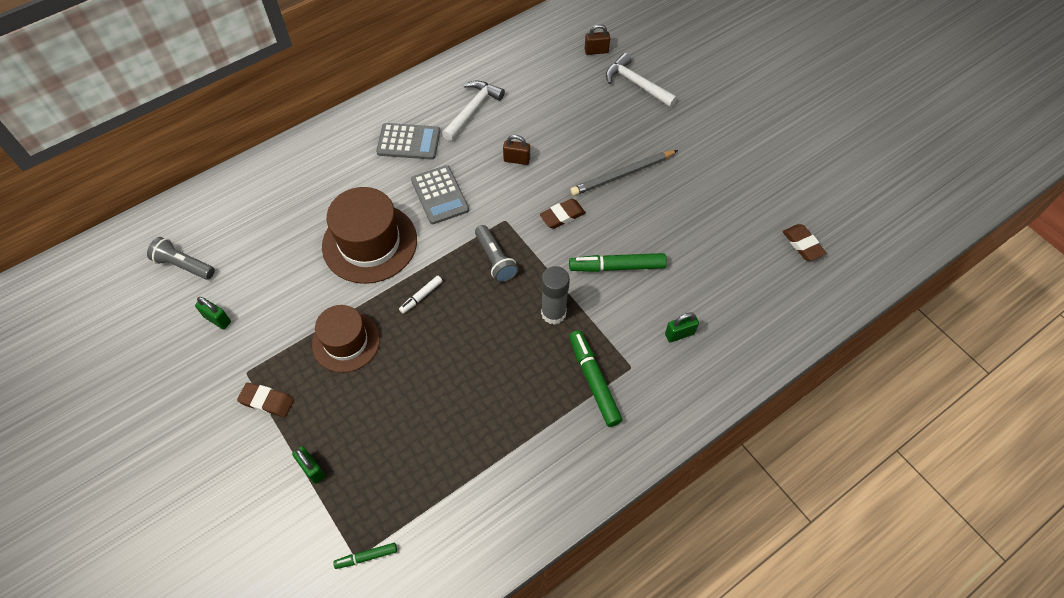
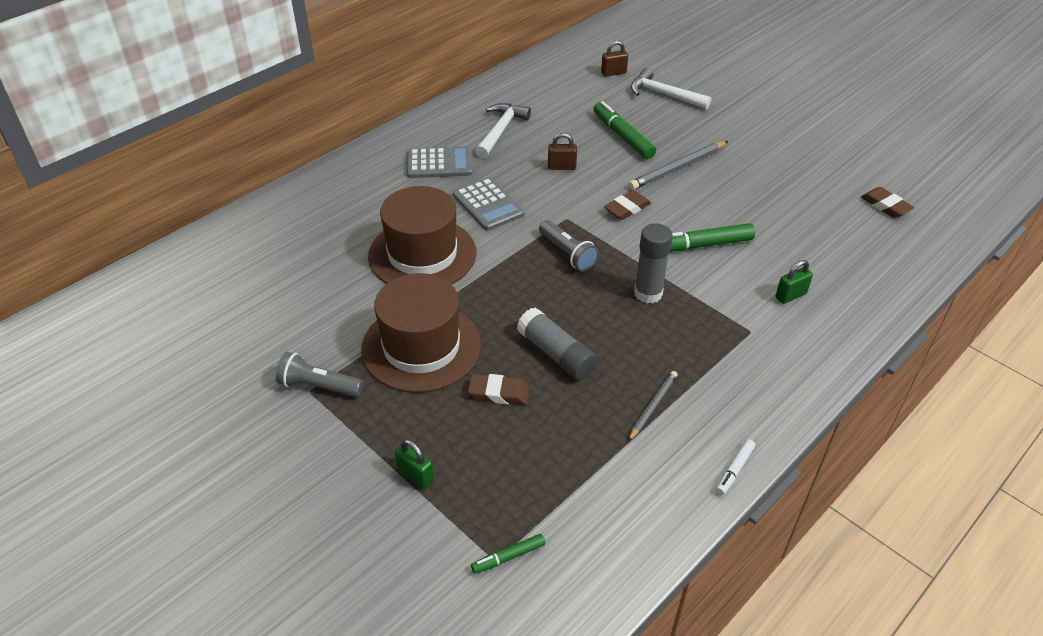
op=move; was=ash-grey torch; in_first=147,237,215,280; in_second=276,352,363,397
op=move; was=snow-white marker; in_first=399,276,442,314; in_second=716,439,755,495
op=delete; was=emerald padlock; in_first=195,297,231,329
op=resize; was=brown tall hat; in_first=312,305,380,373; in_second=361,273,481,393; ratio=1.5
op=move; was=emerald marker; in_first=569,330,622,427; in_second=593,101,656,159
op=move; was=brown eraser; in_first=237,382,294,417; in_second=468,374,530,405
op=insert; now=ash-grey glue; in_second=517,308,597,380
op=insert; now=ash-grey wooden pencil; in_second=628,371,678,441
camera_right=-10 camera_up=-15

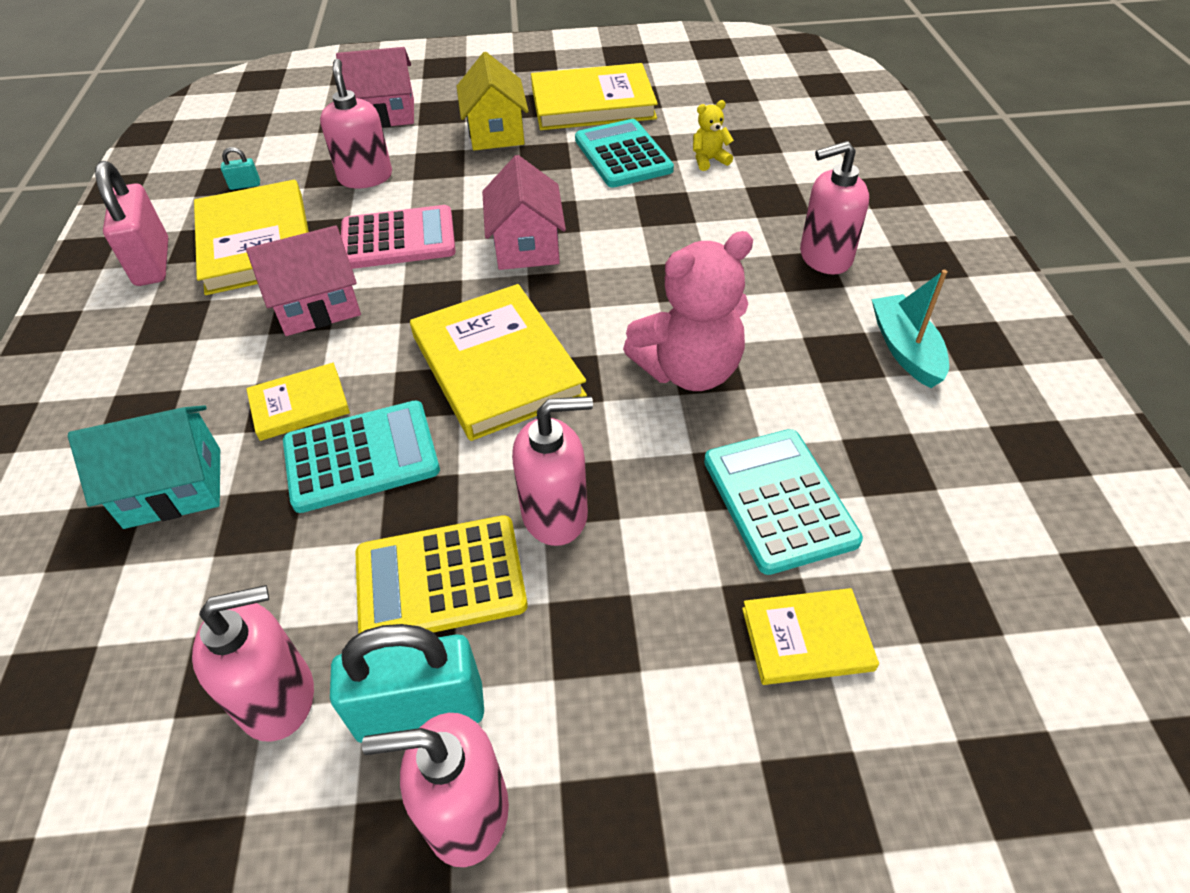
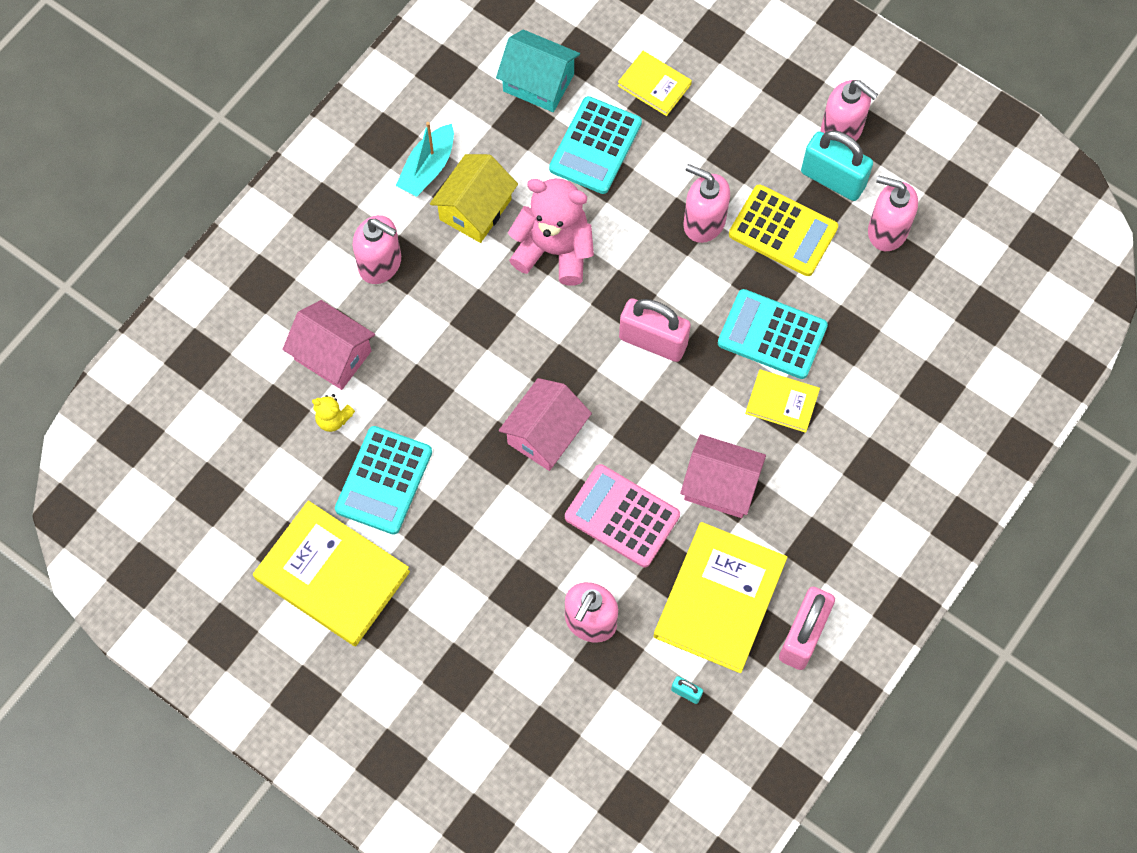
op=move; was=rose-pink cottage; in_first=336,47,414,128; in_second=282,300,375,390
op=move; was=bright yellow cottage; in_first=456,52,529,150; in_second=430,154,518,243
op=replace; was=bright yellow book; now=rose-pink padlock; in_first=410,284,587,441; in_second=619,298,691,362
op=move; was=turquoise cottage; in_first=68,405,220,529; in_second=496,30,580,112
camera_right=-140 camera_up=20

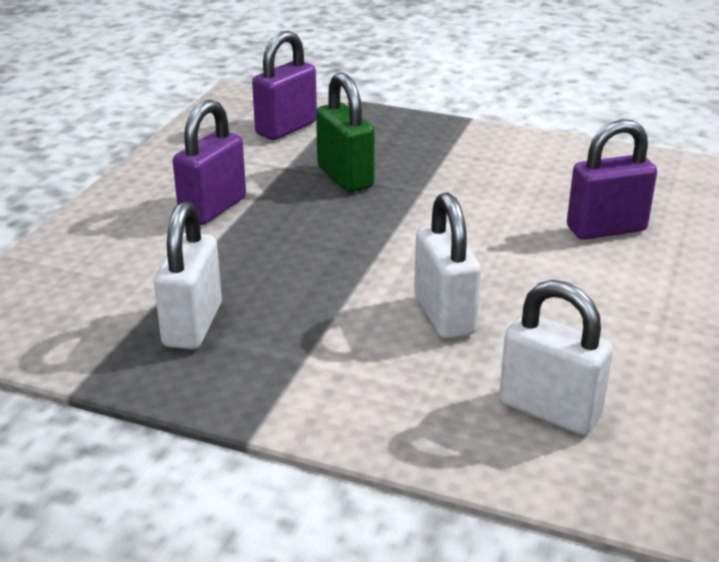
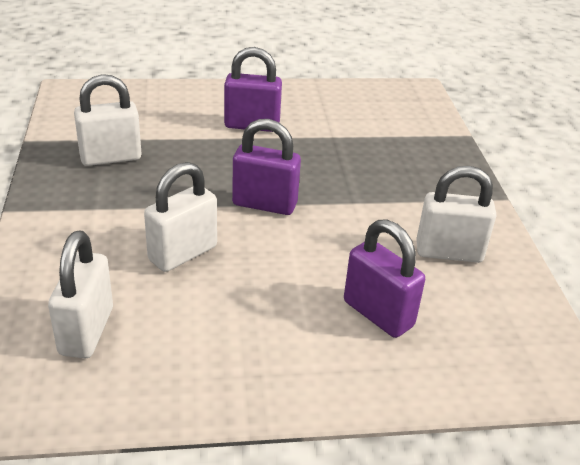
op=move; was=violet padlock; in_first=252,31,317,140; in_second=232,119,301,215
op=delete; was=emerald padlock; in_first=316,72,375,192
op=insert; now=snow-white padlock; in_second=416,166,496,263
camera_right=60 camera_up=5

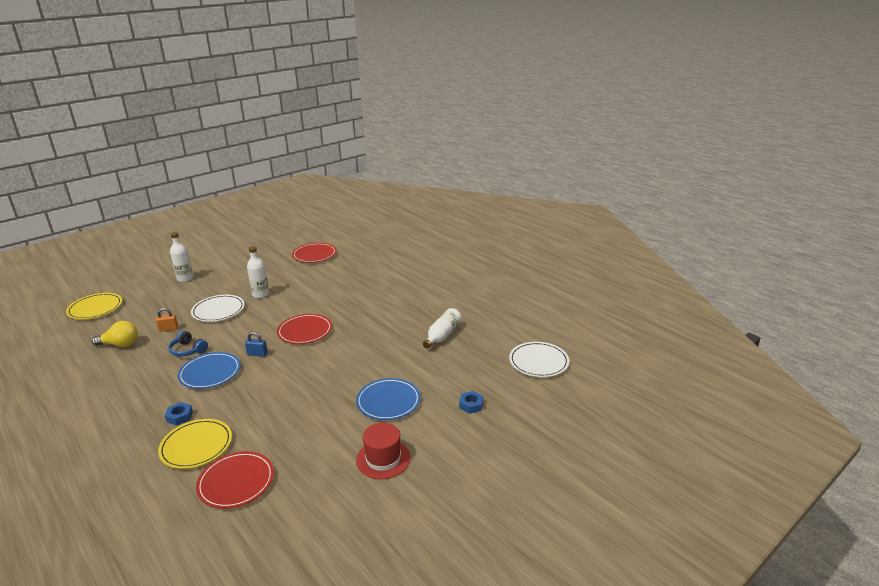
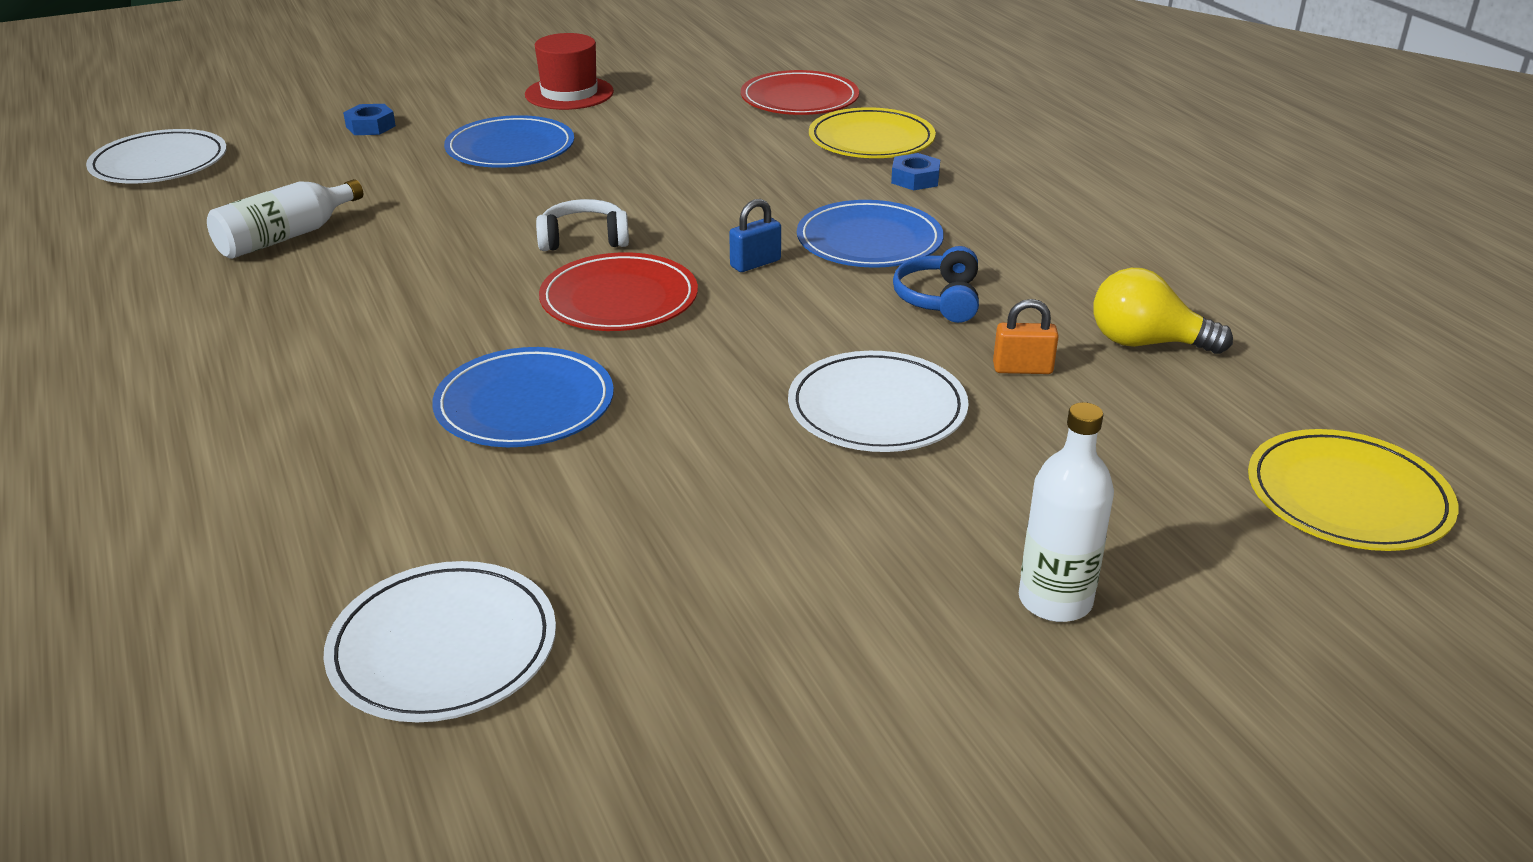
op=recolor; was=scarlet flat dish; now=snow-white flat dish; in_first=292,243,337,263; in_second=324,561,556,722
op=delete; was=snow-white drink bottle; in_first=247,246,269,298
op=rotate; was=blue headphones; in_first=168,330,208,356; in_second=893,246,979,323; clockwise=-135
op=rotate; was=blue padlock; in_first=245,332,268,357; in_second=729,199,781,272; clockwise=-60
op=insert; now=snow-white headphones; in_second=536,199,629,251
op=insert; now=blue flat dish; in_second=432,347,614,447
camera_right=-165 camera_up=5

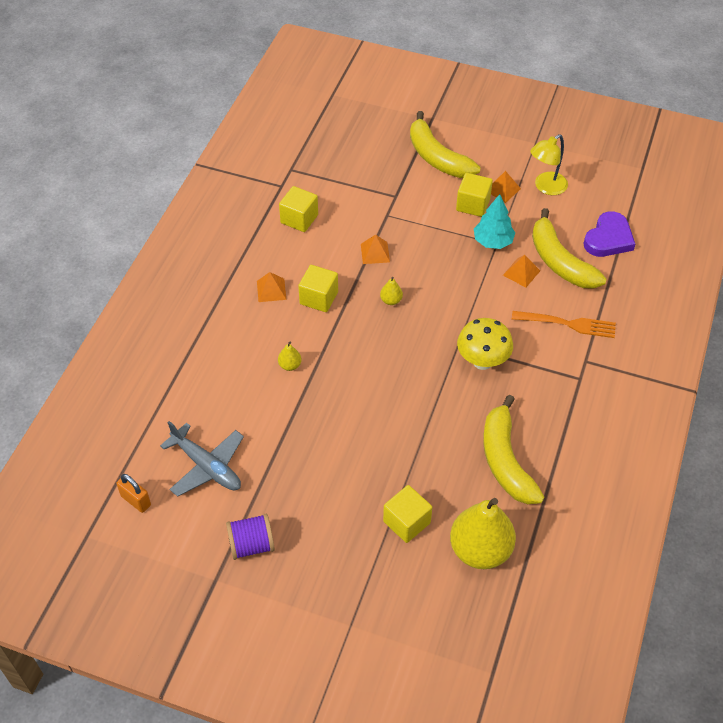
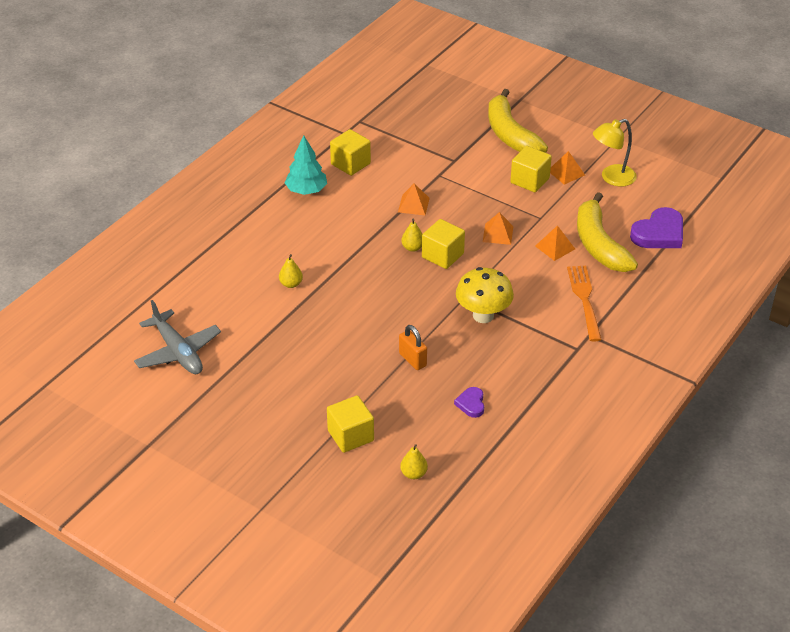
op=move; was=turquoise fir tree; in_first=474,194,515,249; in_second=285,135,327,195
op=move; was=bright yellow block; in_first=298,265,338,312; in_second=422,219,465,269
op=move; was=orange-coloured pyramid shape; in_first=257,272,286,302; in_second=483,212,513,245
op=rotate; was=orange-coloured dinner fork; in_first=512,311,616,338; in_second=567,266,602,342; clockwise=-120
op=replace; was=bright yellow banana; now=violet heart; in_first=483,395,545,504; in_second=454,387,484,418
op=move; was=orange-coloured padlock; in_first=116,474,151,513; in_second=399,325,427,370
op=resize; was=bright yellow toy pear; in_first=450,498,516,569; in_second=400,444,428,479; ratio=0.41
op=delete; was=violet reel of thread; in_first=226,514,275,560
camera_right=15 camera_up=-10

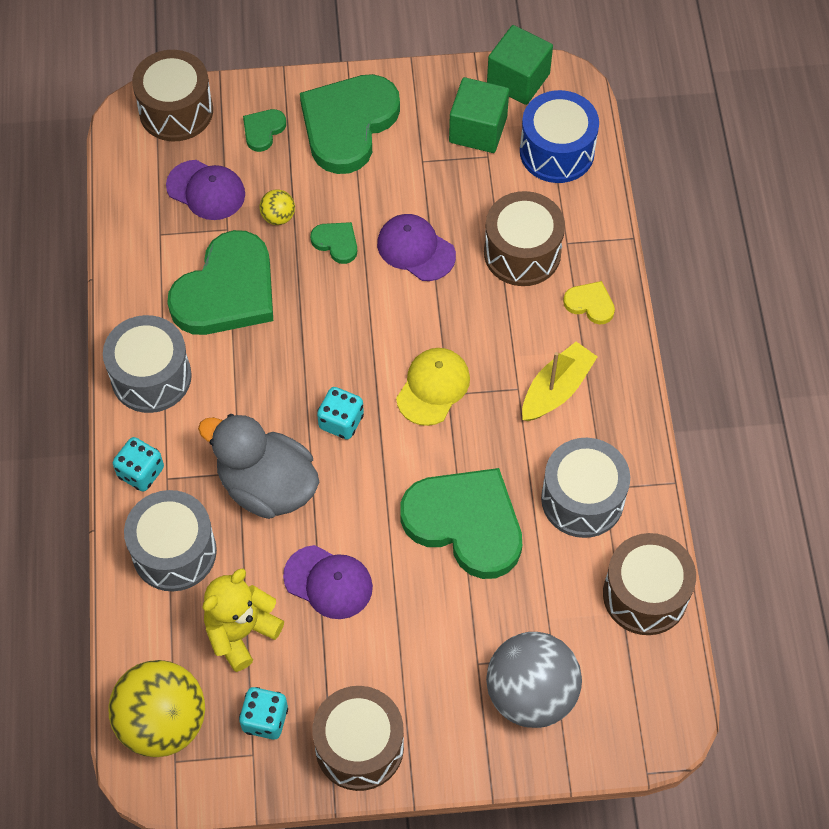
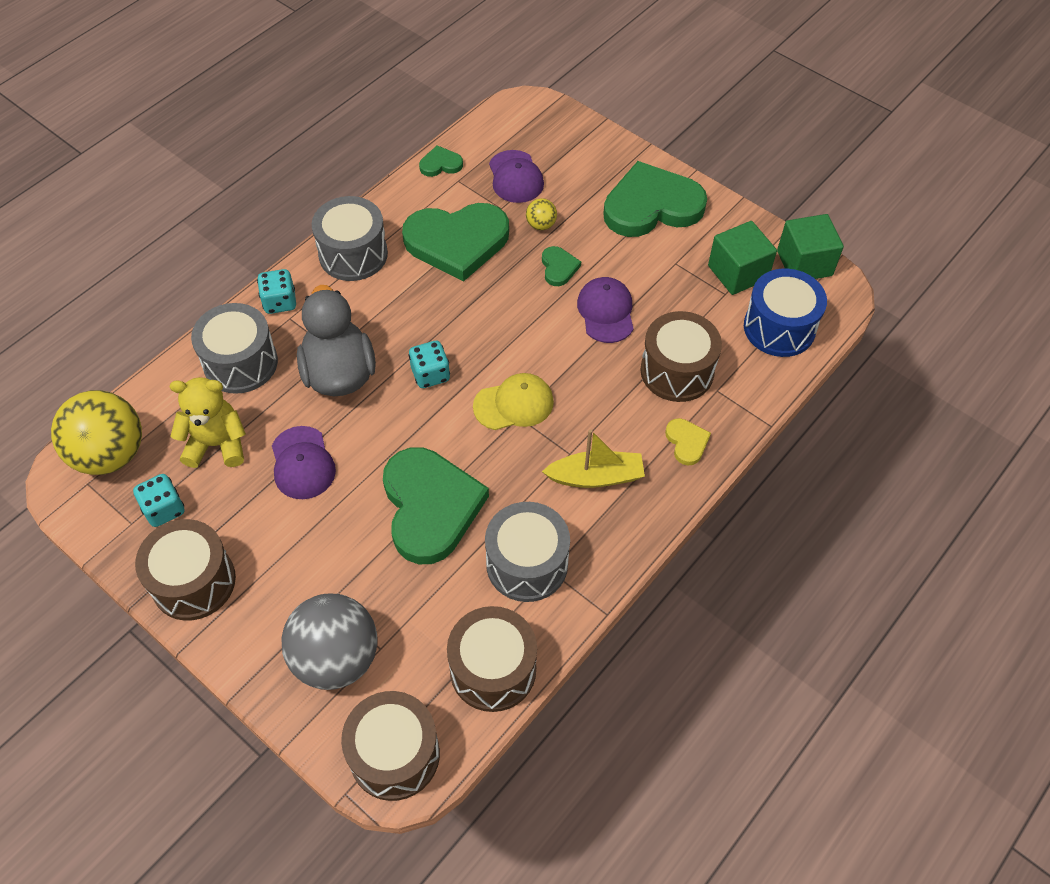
op=move; was=brown toy drum; in_first=132,50,213,141; in_second=341,691,440,801
op=move; was=emerald heart; in_first=243,109,286,152; in_second=419,146,463,177
camera_right=45 camera_up=-5

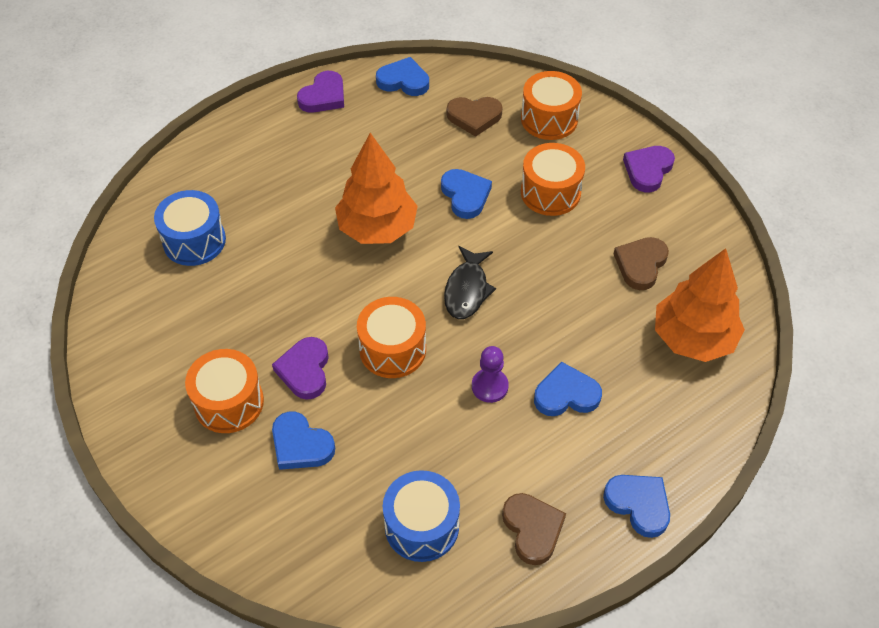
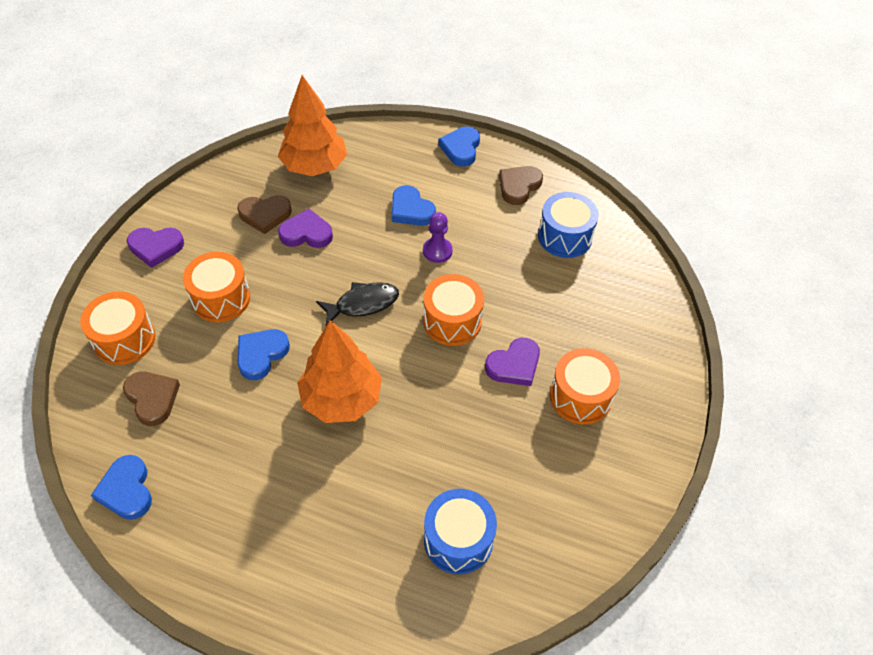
op=move; was=violet heart; in_first=297,71,344,113; in_second=278,209,333,248
op=delete; was=blue heart; in_first=272,411,335,470
camera_right=-125 camera_up=0

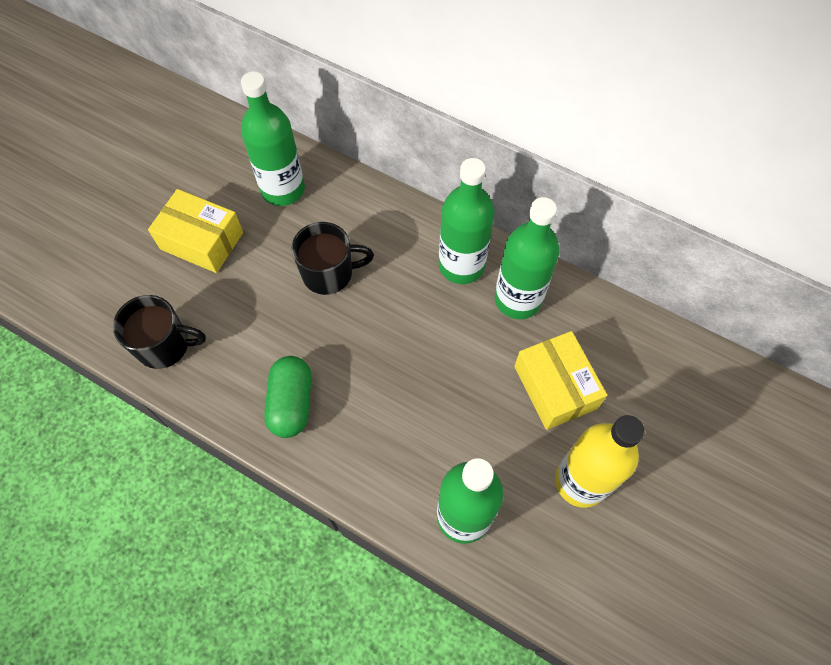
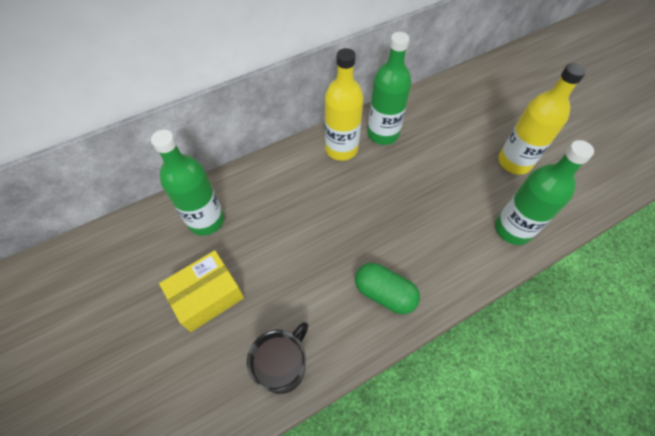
op=recolor; was=emerald drink bottle; now=bright yellow drink bottle; in_first=439,158,495,284; in_second=324,48,364,161
op=delete; was=ebony mug; in_first=291,222,374,295
op=delete; was=bright yellow box; in_first=514,331,607,430
camera_right=-60 camera_up=-5

